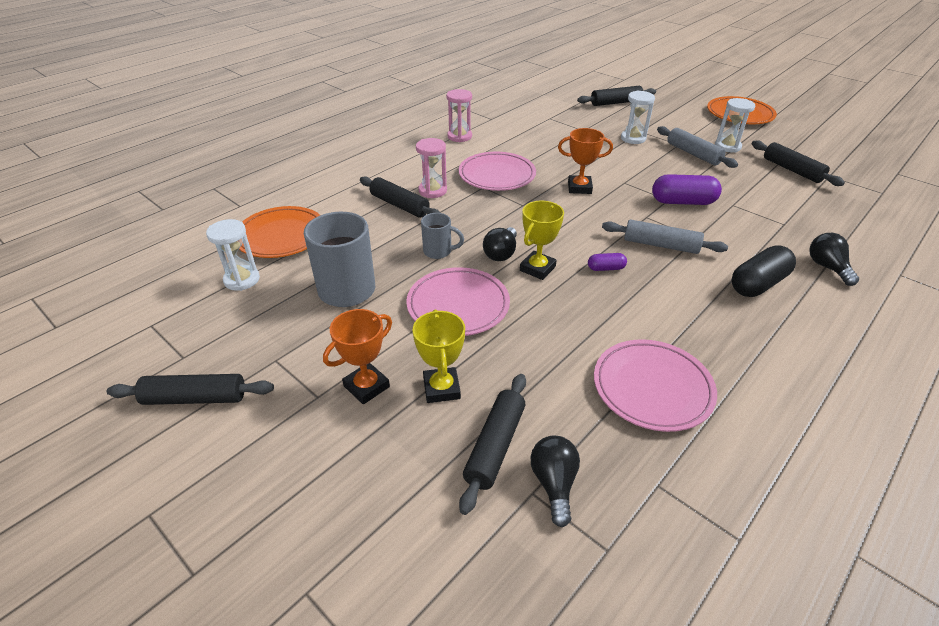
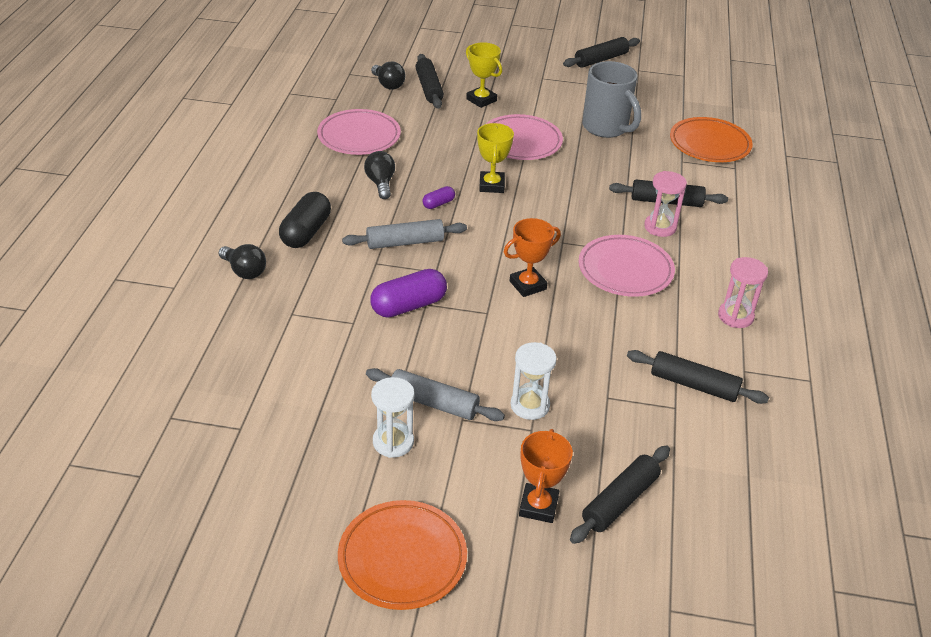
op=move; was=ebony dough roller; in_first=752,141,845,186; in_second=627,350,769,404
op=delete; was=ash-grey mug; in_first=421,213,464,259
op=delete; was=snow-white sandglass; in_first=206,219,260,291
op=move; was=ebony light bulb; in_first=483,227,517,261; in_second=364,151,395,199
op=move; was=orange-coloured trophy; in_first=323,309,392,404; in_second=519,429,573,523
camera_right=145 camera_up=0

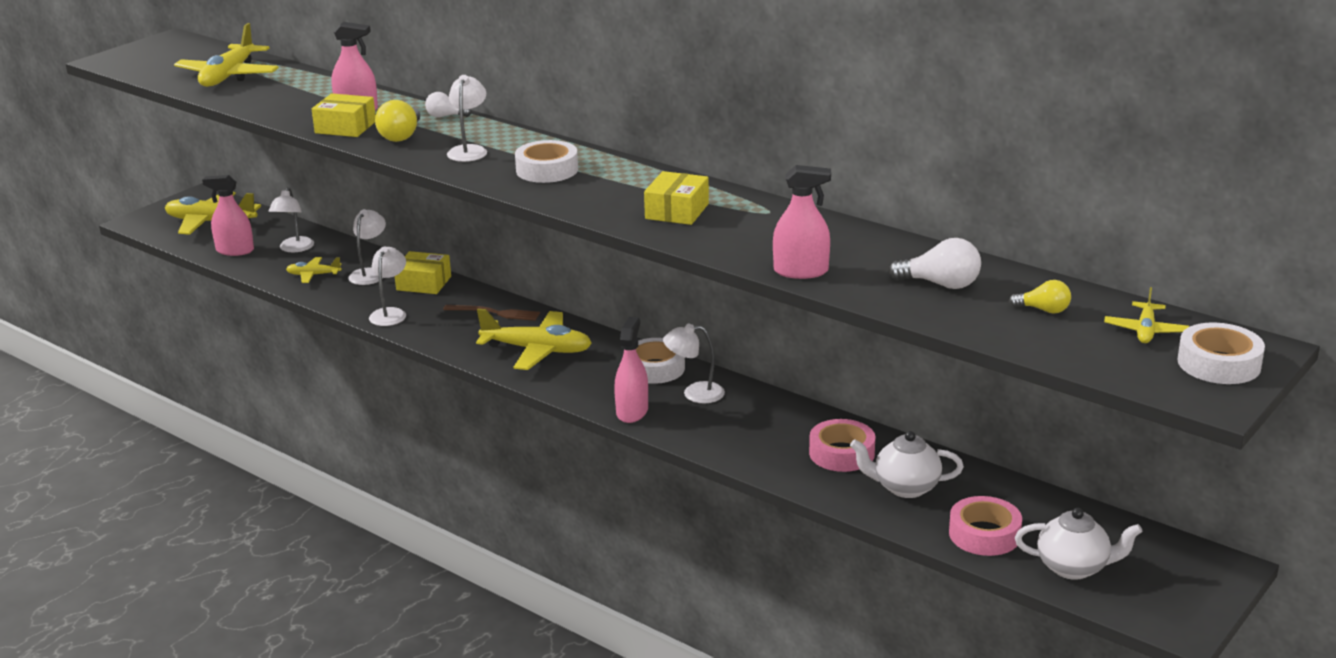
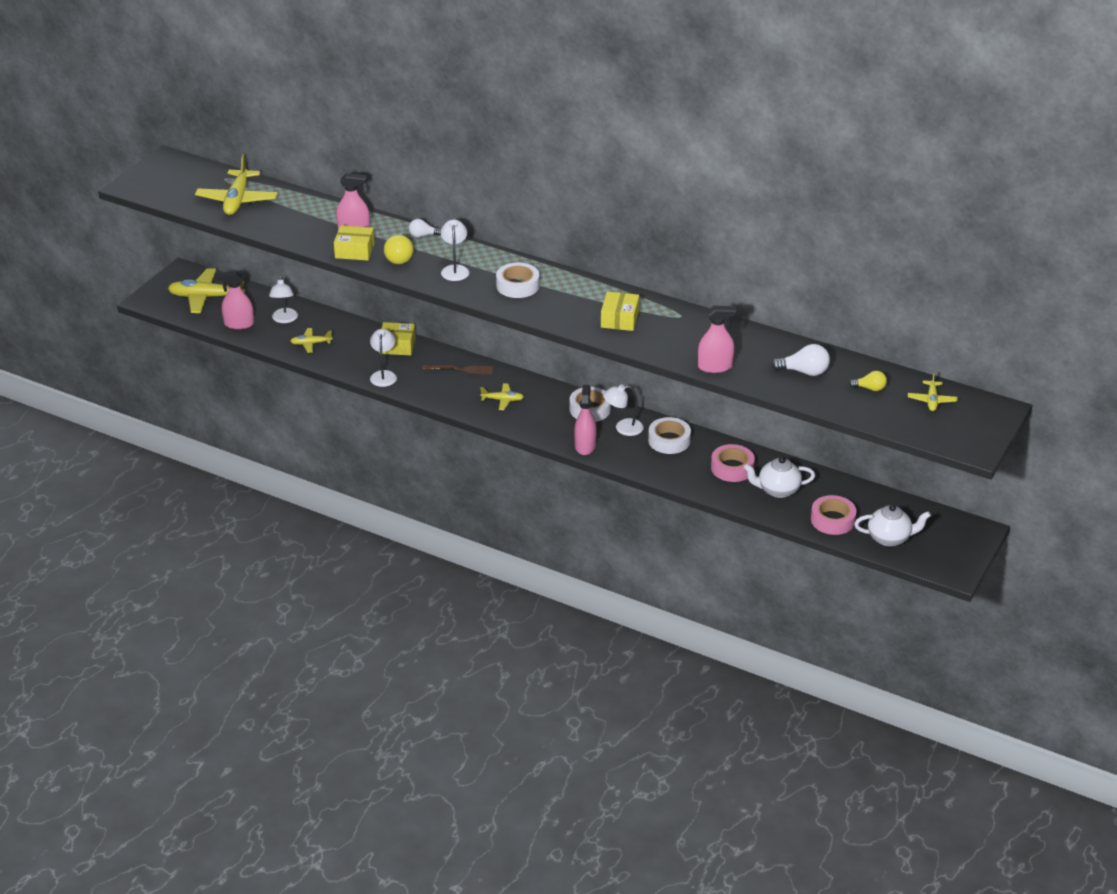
op=delete; was=snow-white desk lamp; in_first=348,209,386,285
op=resize; was=bright yellow plane; in_first=476,309,592,370; in_second=480,383,524,410; ratio=0.52
op=move; was=snow-white tape; in_first=1178,323,1265,384; in_second=648,417,691,454
camera_right=-10 camera_up=10

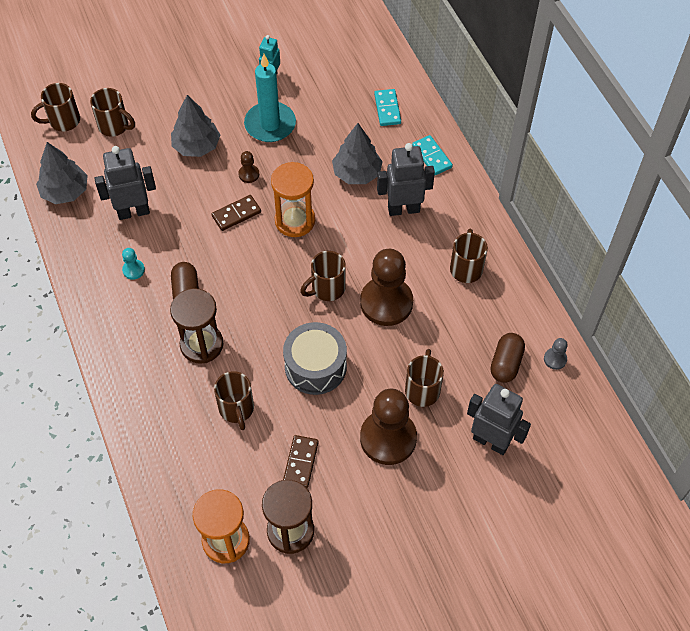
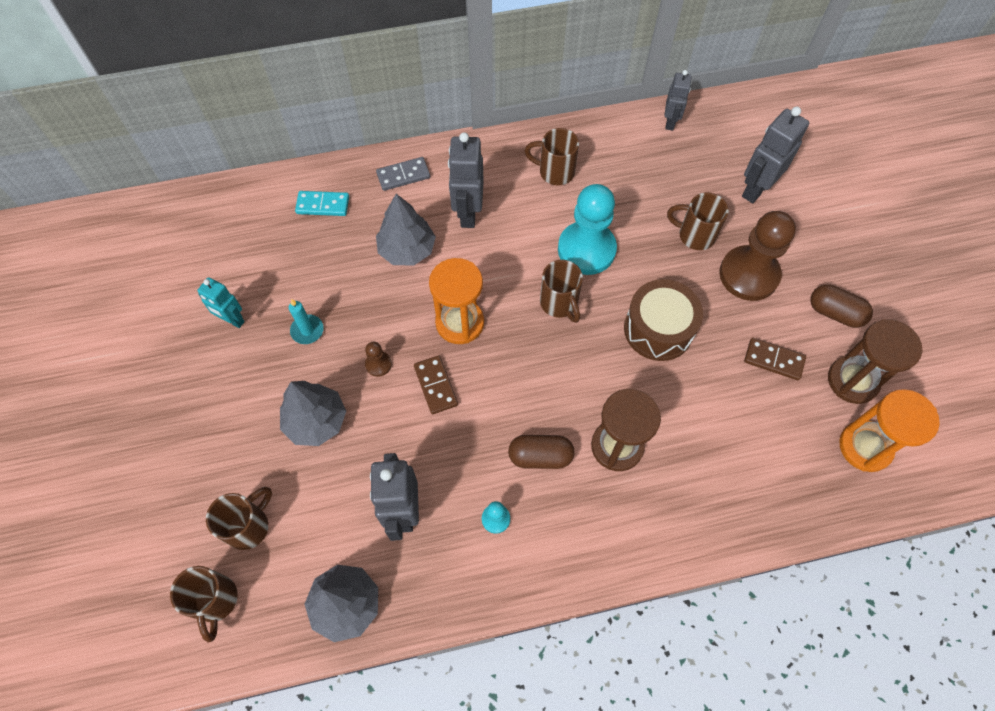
op=resize; was=turquoise candle; in_first=244,54,296,142; in_second=289,299,324,344; ratio=0.51
op=recolor; was=turquoise domino piece; now=ash-grey domino piece; in_first=412,135,453,176; in_second=376,157,430,191
op=recolor; was=brown chess pawn; now=turquoise chess pawn; in_first=360,249,413,326; in_second=558,184,617,275
op=recolor; was=ash-grey toy drum; now=brown toy drum; in_first=283,322,347,395; in_second=624,279,703,361
op=move; was=brown pill; in_first=491,333,525,383; in_second=811,284,873,328
op=replace; was=ash-grey chess pawn; now=ash-grey robot; in_first=544,338,568,370; in_second=664,70,691,131
op=delete; was=brown mug; in_first=214,371,254,430
camera_right=-80 camera_up=5

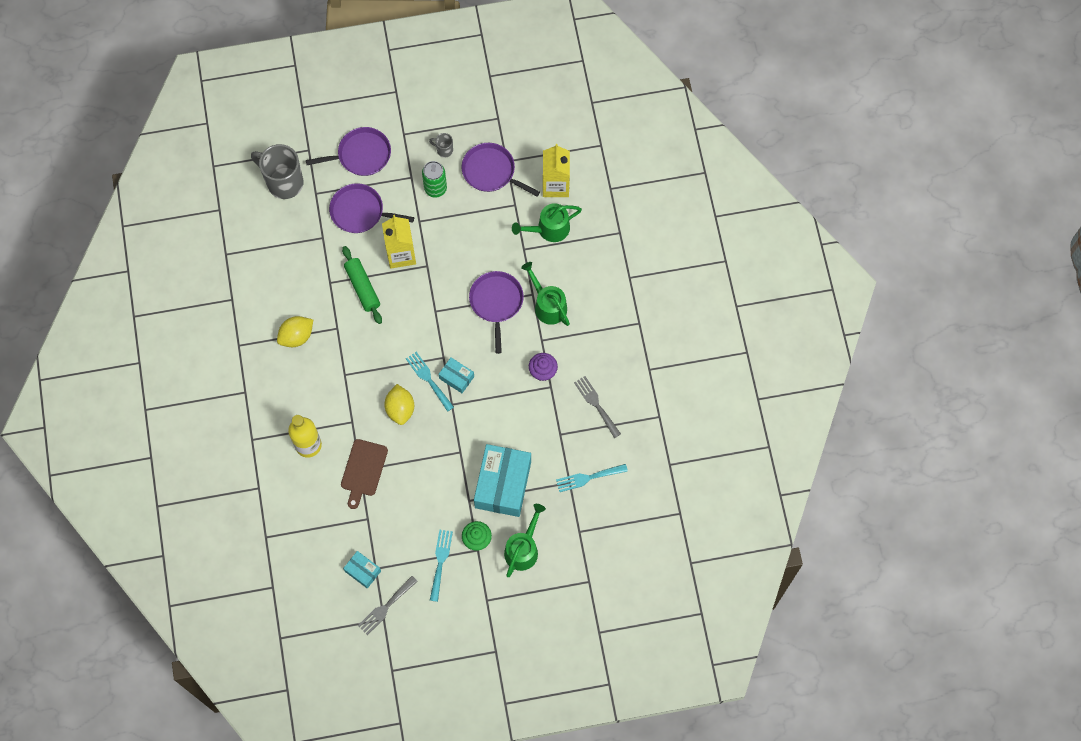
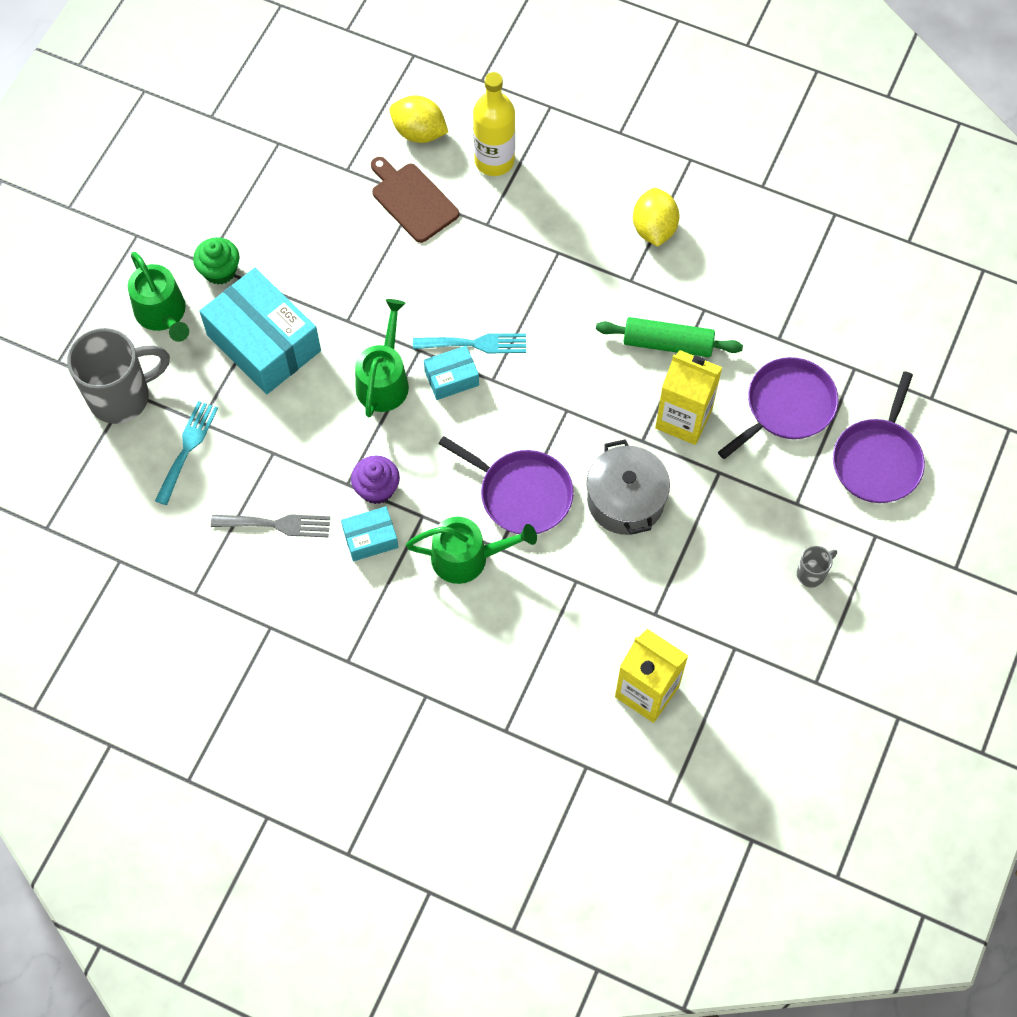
op=delete; was=violet pan; in_first=462,143,540,196
op=move; was=ash-grey mug; in_first=251,144,303,199; in_second=67,328,170,424
op=delete; was=emerald can; in_first=422,161,447,198
op=move; was=emerald sprinkling can; in_first=512,203,582,242; in_second=355,299,409,417
op=move; was=bright yellow citrus fruit; in_first=384,384,414,425; in_second=390,95,448,143
op=delete; was=turquoise dinner fork; in_first=430,530,453,602
op=move; was=turquoise box; in_first=343,551,381,589; in_second=341,506,398,561
op=delete; was=ash-grey dinner fork; in_first=358,576,418,635
op=insert; now=ash-grey pot; in_second=587,439,670,535
camera_right=125 camera_up=-5

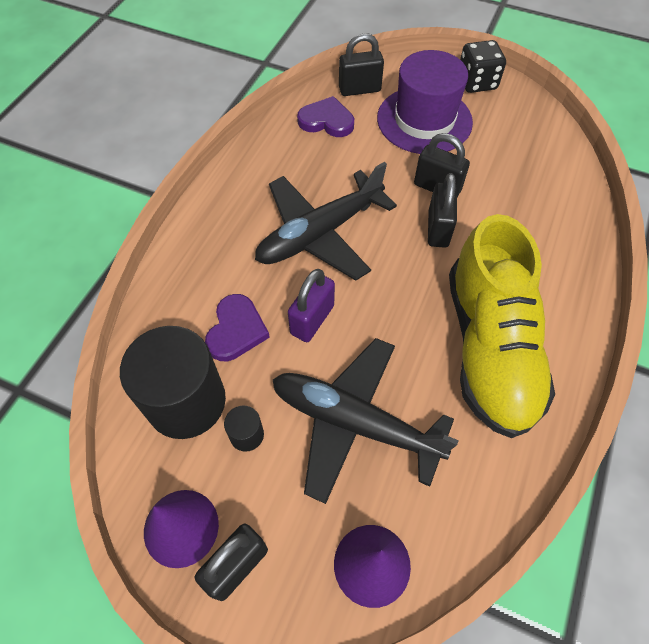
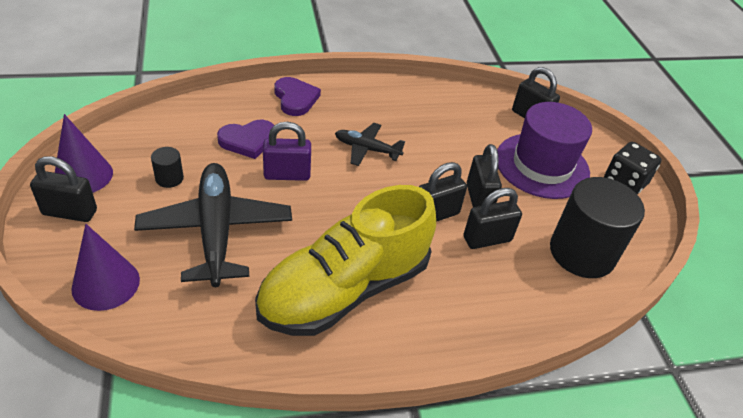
op=move; was=violet heart; in_first=297,96,354,137; in_second=274,77,321,116
op=resize; was=ebony plane; in_first=255,162,397,281; in_second=335,123,405,166; ratio=0.53
op=move; was=ebony cylinder; in_first=120,326,226,439; in_second=550,177,645,278
op=insert; now=ebony padlock; in_second=463,188,522,249
camera_right=50 camera_up=-15

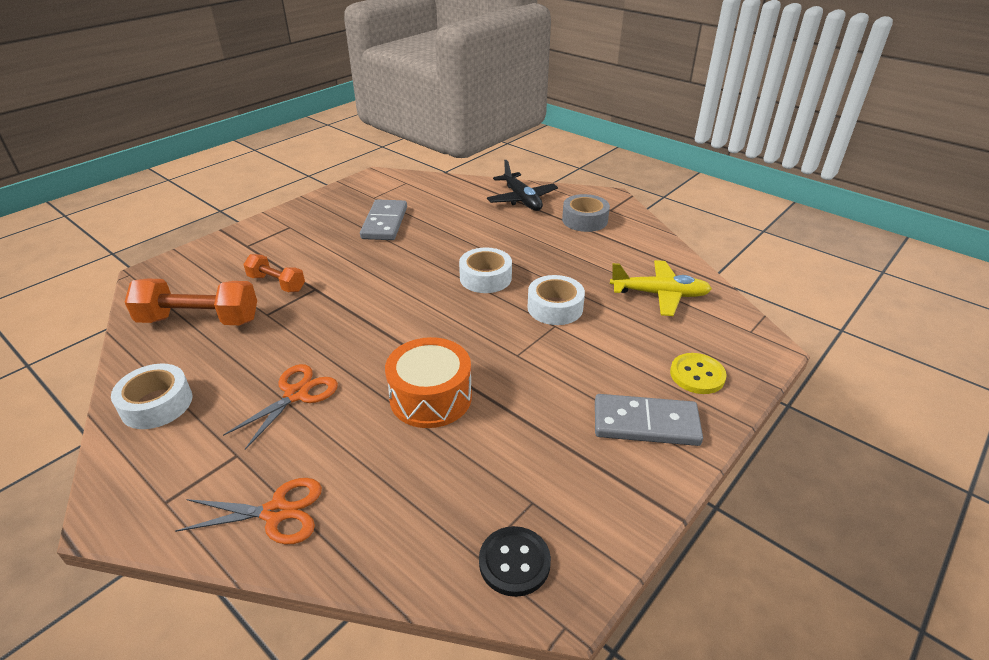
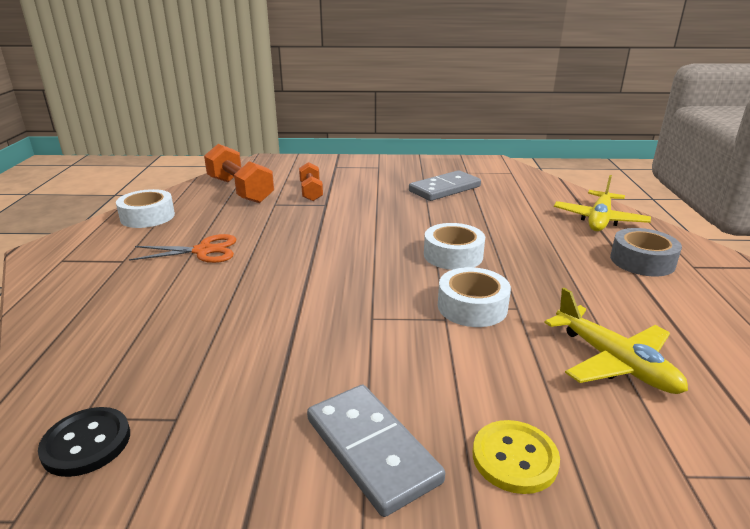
op=recolor; was=ebony plane; now=bright yellow plane; in_first=487,160,558,211; in_second=554,175,651,231
op=delete; was=orange-coloured toy drum; in_first=385,337,472,428
op=delete; was=orange-coloured shears; in_first=175,478,322,545
camera_right=50 camera_up=-10

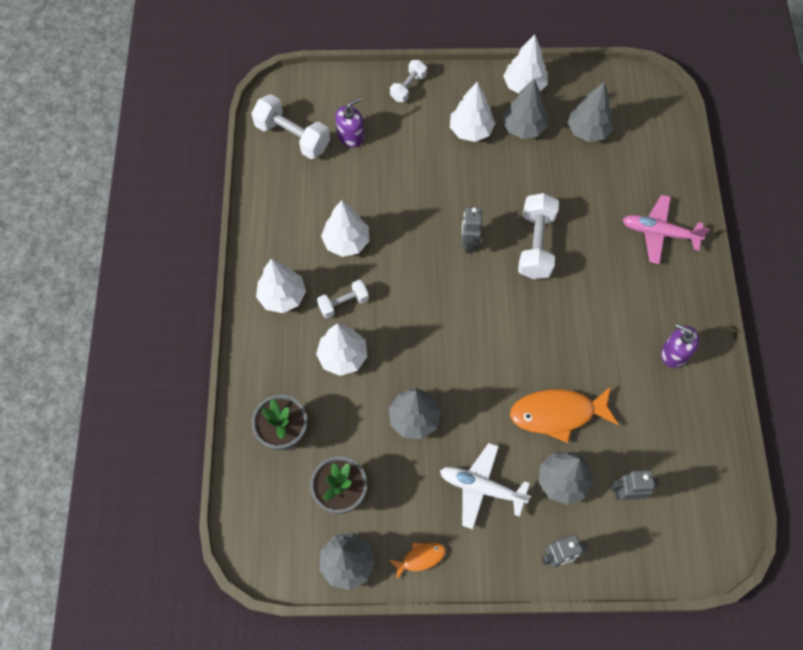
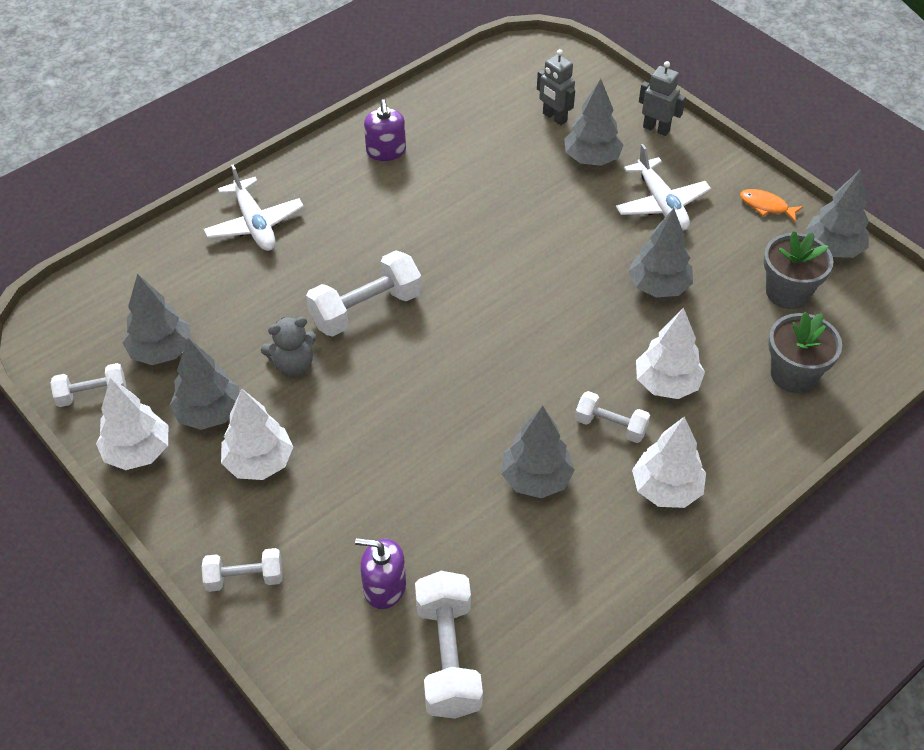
op=recolor; was=rose-pink plane; now=snow-white plane; in_first=623,195,710,264; in_second=204,164,304,251
op=recolor; was=snow-white fir tree; now=ash-grey fir tree; in_first=321,200,369,257; in_second=501,406,575,498
op=delete; was=ash-grey robot; in_first=462,207,482,253
op=delete; was=orange-coloured fish; in_first=510,386,619,443
op=insert; now=ash-grey teddy; in_second=261,317,316,376
op=insert; now=snow-white hand weight; in_second=50,363,126,407
camera_right=-130 camera_up=-15

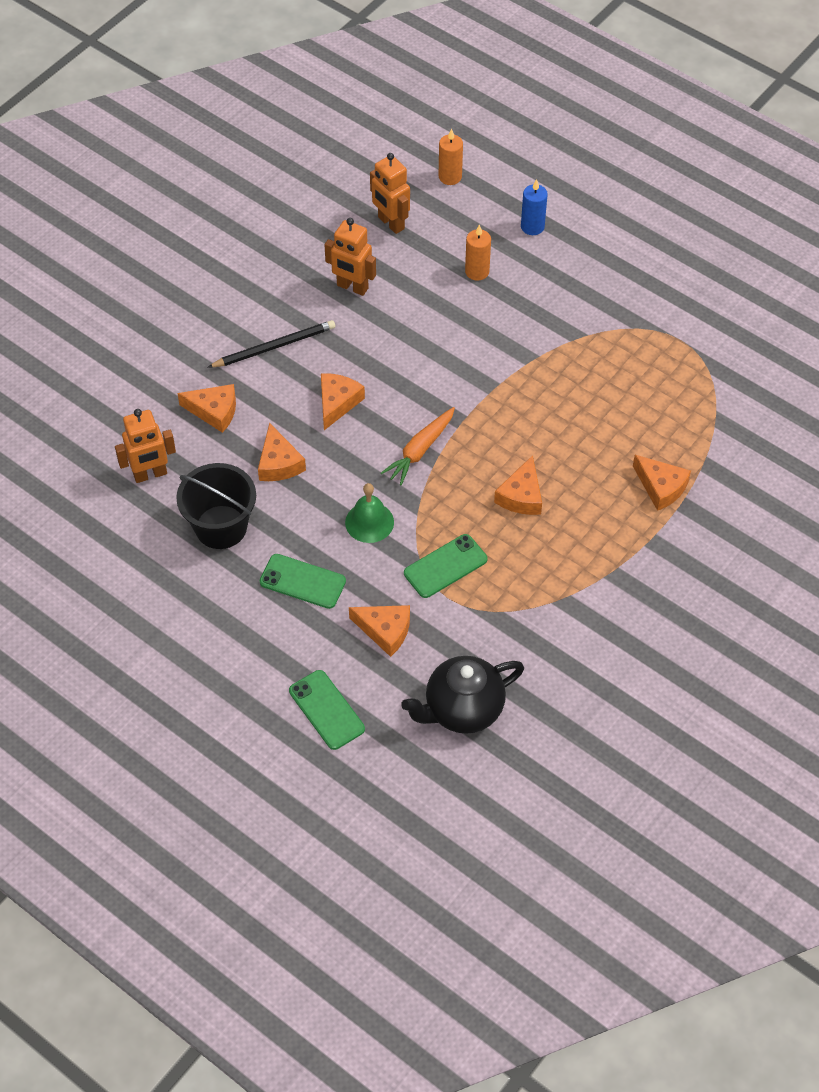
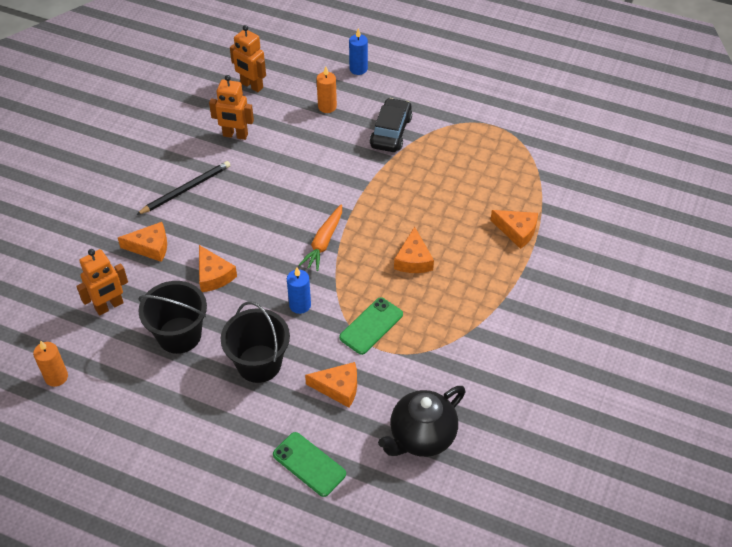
op=move; was=orange-coloured candle; in_first=439,128,463,185; in_second=33,340,68,387
op=delete; was=orange-coloured cheese wedge; in_first=321,373,365,430
op=replace; was=emerald hand bell; now=blue candle; in_first=345,483,394,543; in_second=287,268,311,314
op=replace; was=emerald phone; now=ebony bucket; in_first=260,554,346,609; in_second=221,301,290,383
op=insert; now=ebony car; in_second=370,98,412,152
camera_right=-15 camera_up=-5

